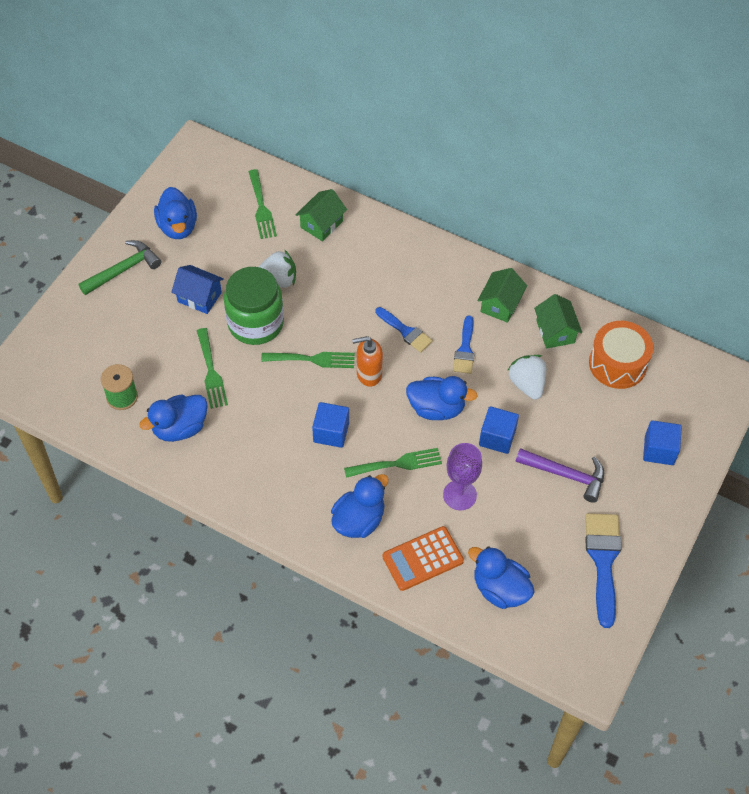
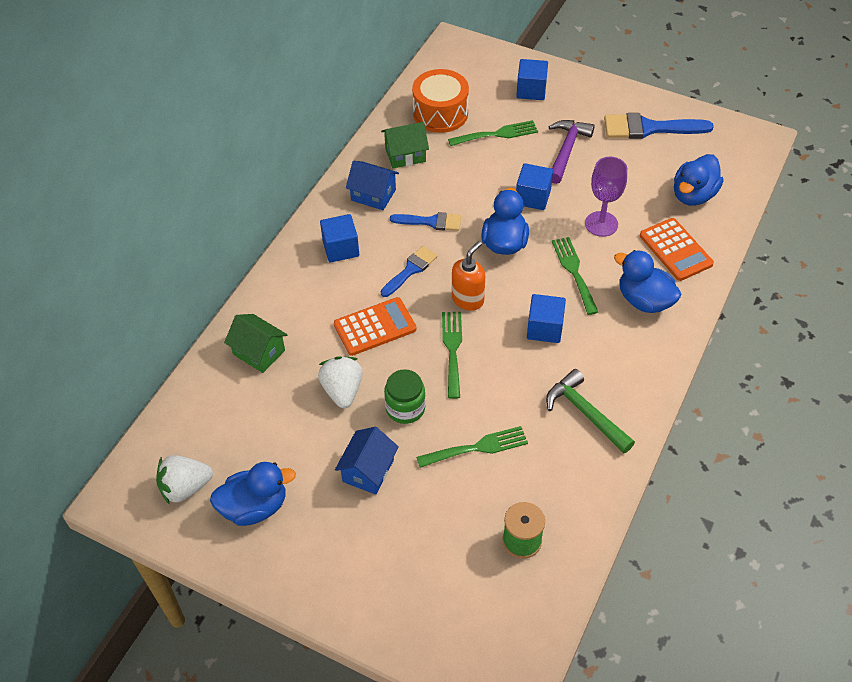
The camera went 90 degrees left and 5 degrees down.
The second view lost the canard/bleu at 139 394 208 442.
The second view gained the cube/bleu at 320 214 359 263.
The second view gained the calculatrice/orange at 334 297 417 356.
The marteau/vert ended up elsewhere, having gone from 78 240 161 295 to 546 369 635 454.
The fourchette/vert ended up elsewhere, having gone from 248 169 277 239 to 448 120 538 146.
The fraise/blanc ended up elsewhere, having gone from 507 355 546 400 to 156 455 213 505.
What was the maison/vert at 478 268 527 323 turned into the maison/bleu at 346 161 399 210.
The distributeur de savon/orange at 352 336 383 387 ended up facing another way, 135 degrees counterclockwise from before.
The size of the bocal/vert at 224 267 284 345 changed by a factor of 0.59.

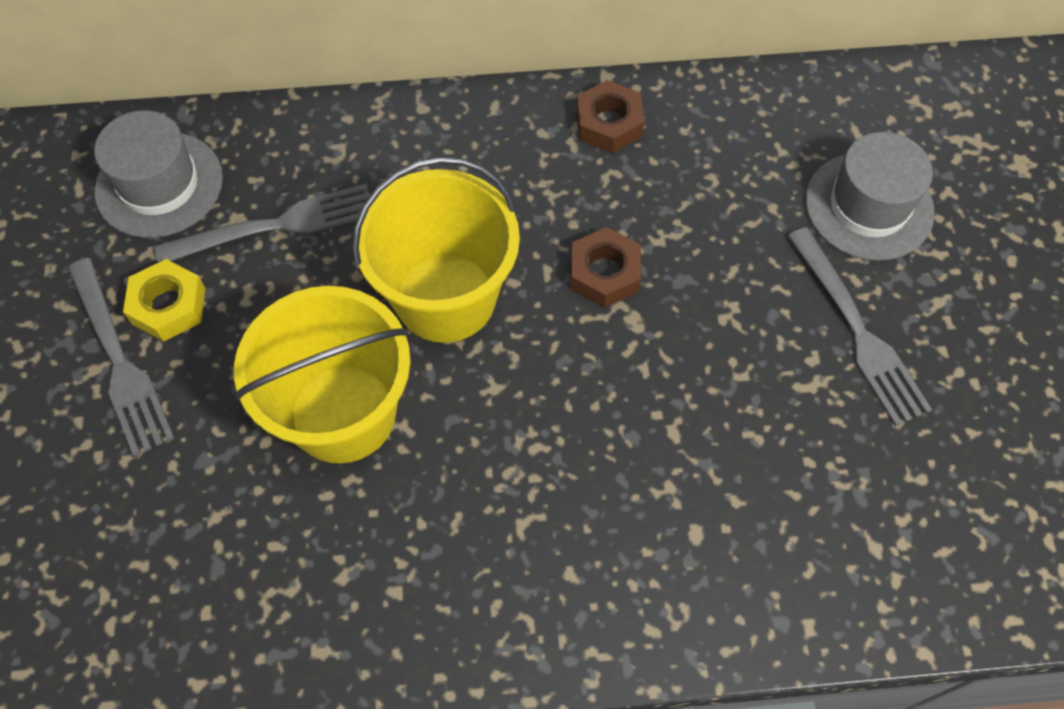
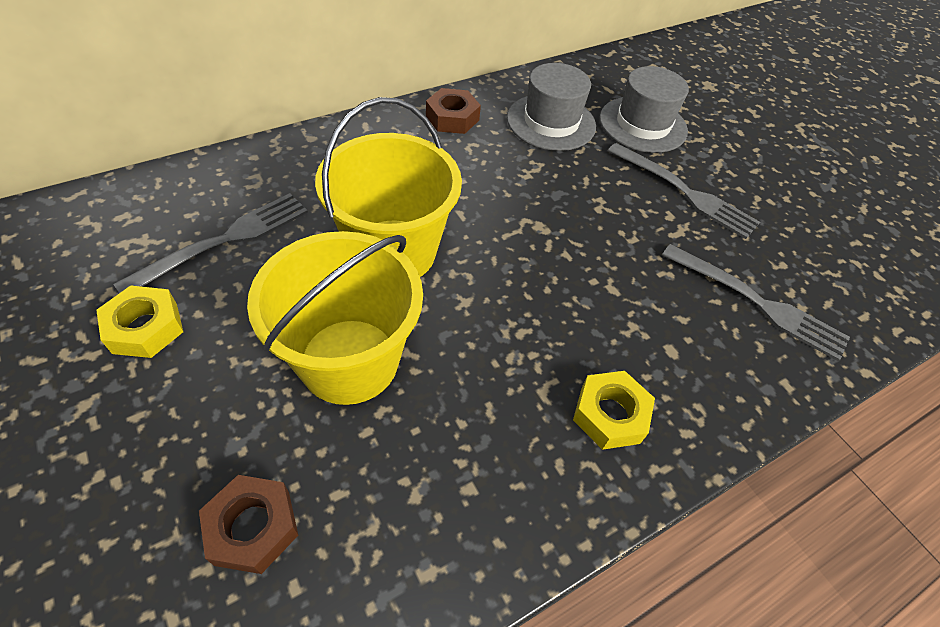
The camera went 30 degrees left and 10 degrees down.
The second view gained the écrou/jaune at 573 371 655 450.
The fourchette/gris ended up elsewhere, having gone from 68 258 174 457 to 662 244 850 362.
The chapeau/gris ended up elsewhere, having gone from 94 110 223 238 to 507 63 596 151.
The écrou/marron ended up elsewhere, having gone from 570 227 641 308 to 199 475 298 574.

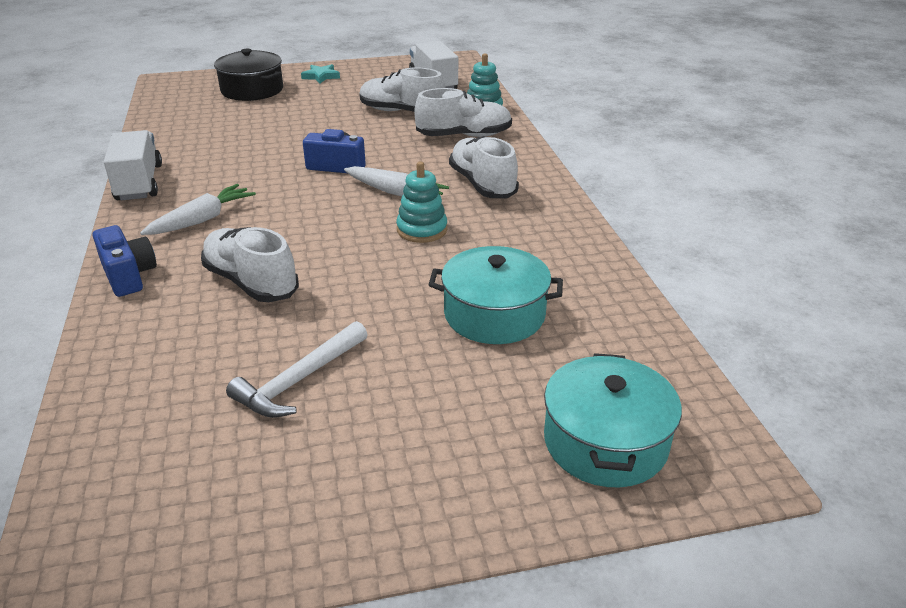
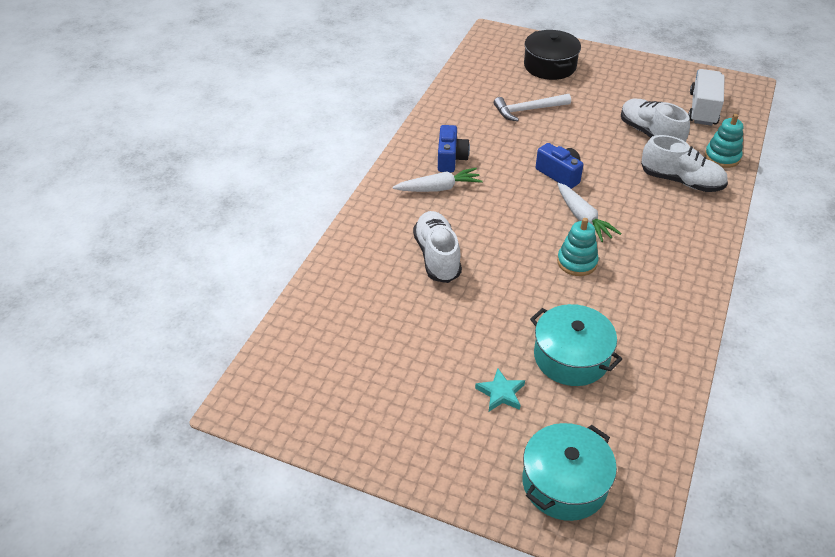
The camera went 35 degrees right and 10 degrees up.
The second view lost the camion/blanc at 104 130 162 200.
The second view lost the chaussure/blanc at 449 136 519 198.
The appareil photo/bleu ended up elsewhere, having gone from 93 225 157 297 to 438 125 470 172.
The marteau/blanc ended up elsewhere, having gone from 226 321 368 418 to 494 94 571 121.
The étoile/turquoise ended up elsewhere, having gone from 301 64 340 84 to 475 368 525 411.

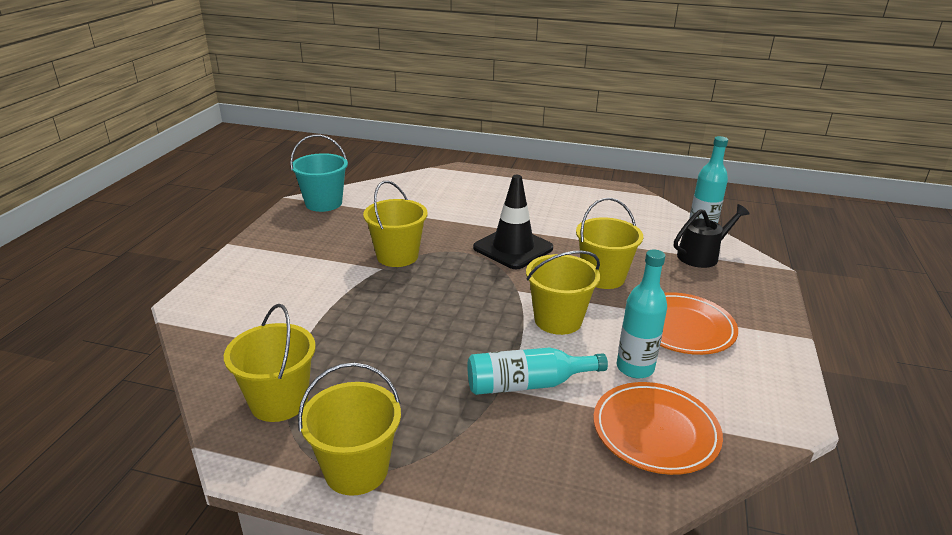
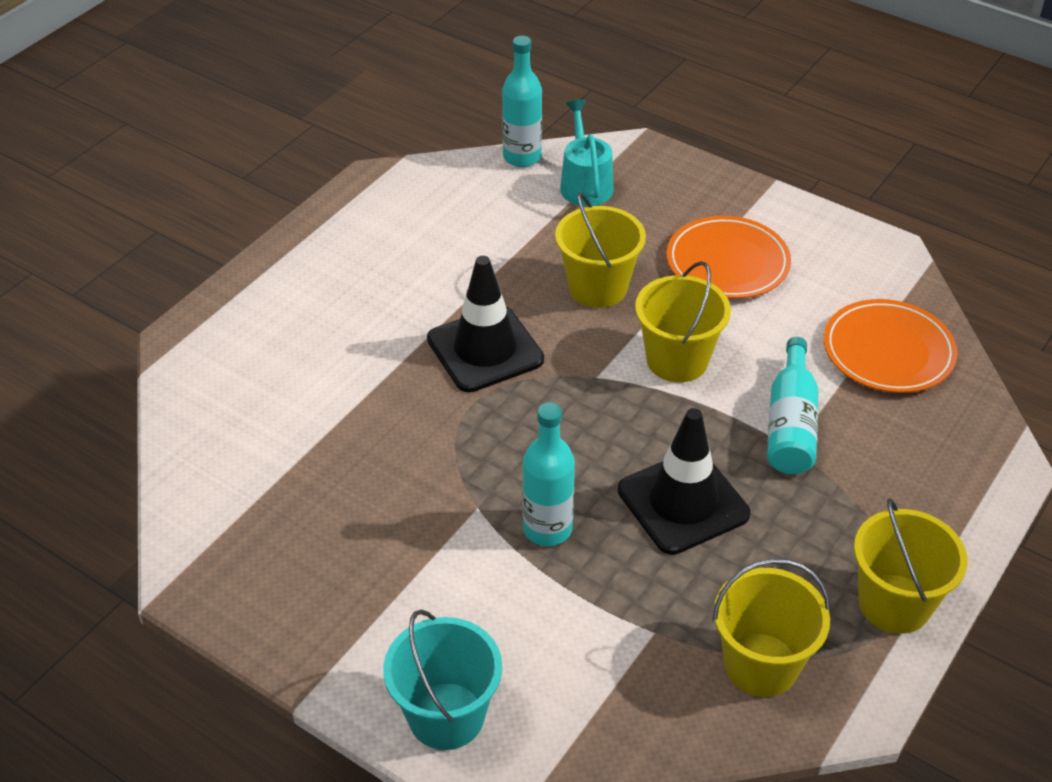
The camera went 70 degrees left and 15 degrees up.
The second view lost the seau/jaune at 363 181 428 267.
The second view gained the cône de chantier/noir at 618 408 750 555.
The seau/turquoise ended up elsewhere, having gone from 290 135 348 212 to 383 609 502 750.
The bouteille/turquoise ended up elsewhere, having gone from 617 250 667 378 to 522 402 575 546.
What was the arrosoir/noir at 674 204 750 268 turned into the arrosoir/turquoise at 560 100 614 206.

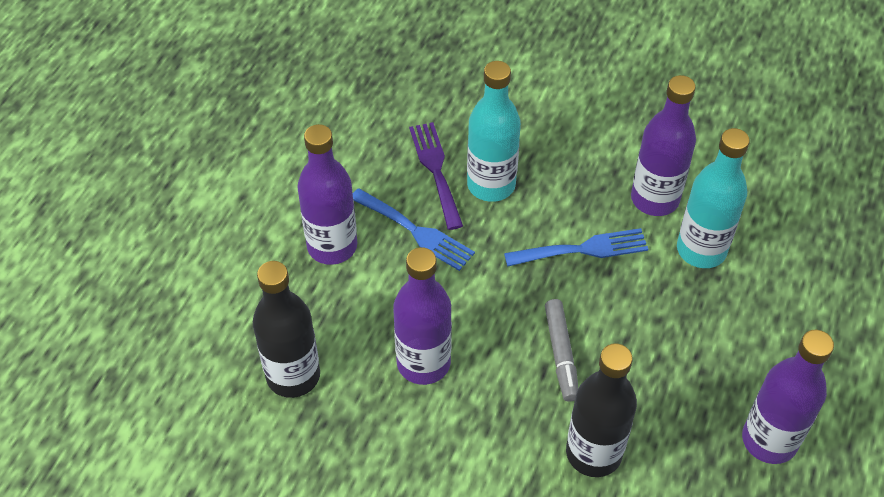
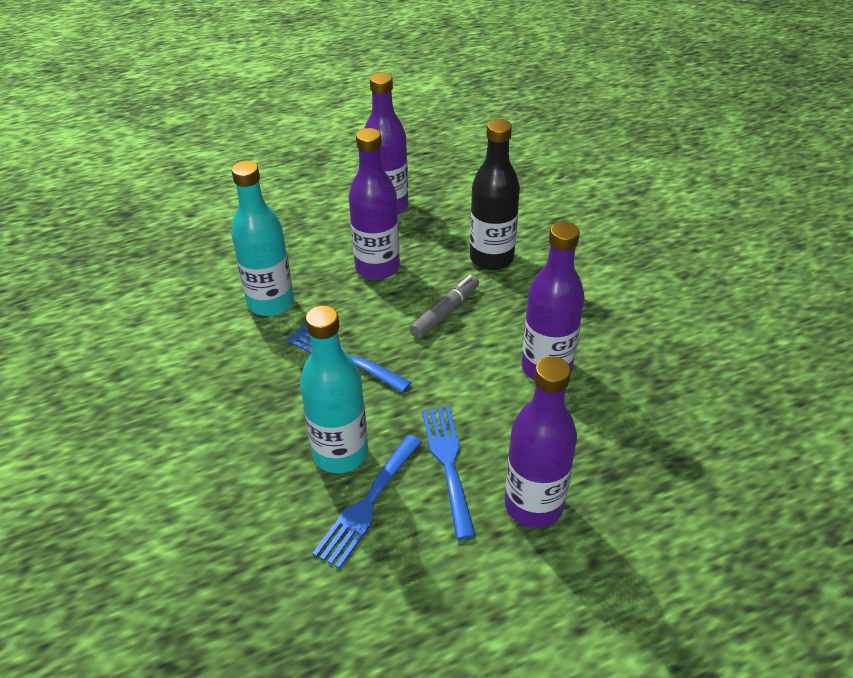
The camera went 135 degrees left and 10 degrees down.
The second view lost the bouteille/noir at 253 261 320 398.
The bouteille/violet ended up elsewhere, having gone from 631 75 696 216 to 349 128 400 280.
What was the fourchette/violet at 409 122 463 230 turned into the fourchette/bleu at 312 435 422 569.

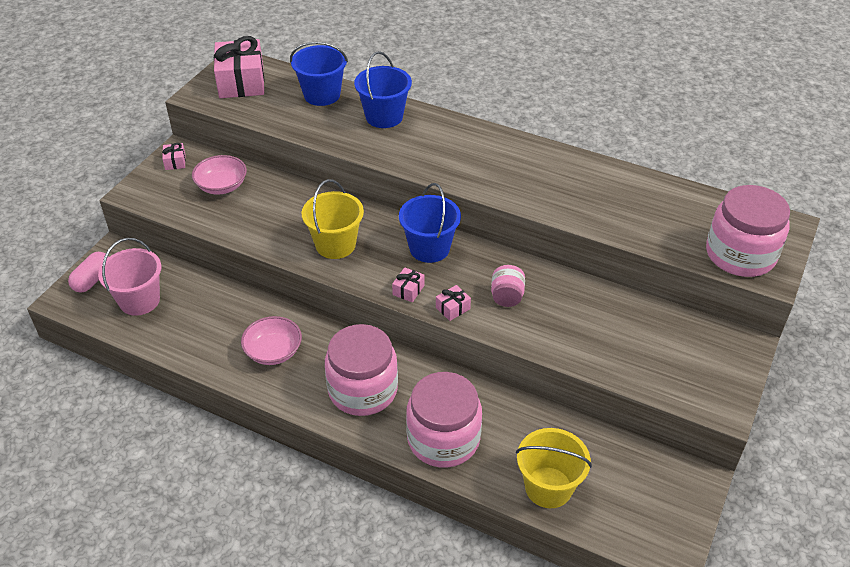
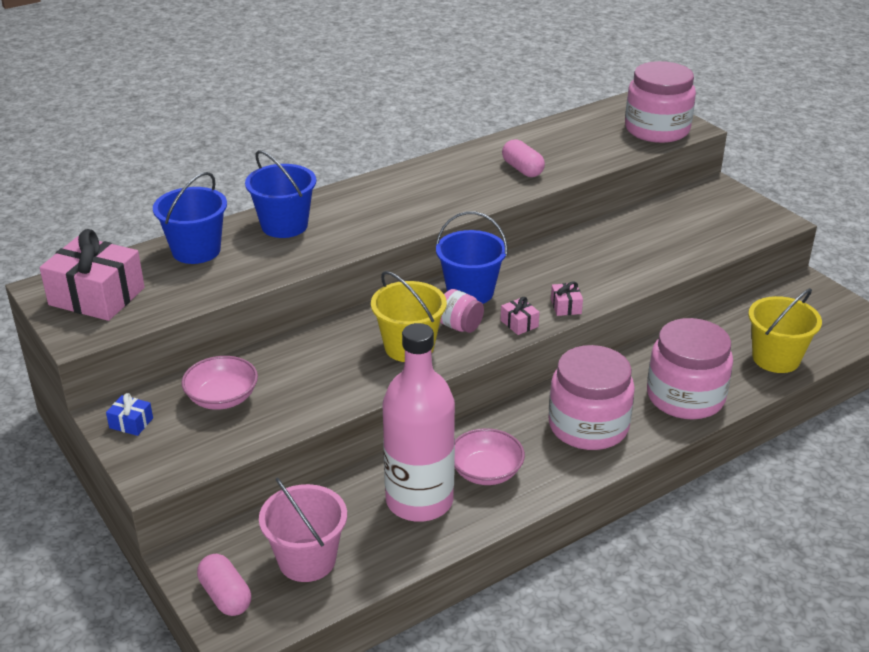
The camera went 60 degrees left and 10 degrees down.
The second view gained the bouteille/rose at 383 323 455 522.
The second view gained the gélule/rose at 502 139 545 177.
The bocal/rose ended up elsewhere, having gone from 491 265 525 307 to 440 289 484 333.
What was the cadeau/rose at 162 143 186 170 turned into the cadeau/bleu at 106 393 153 436.

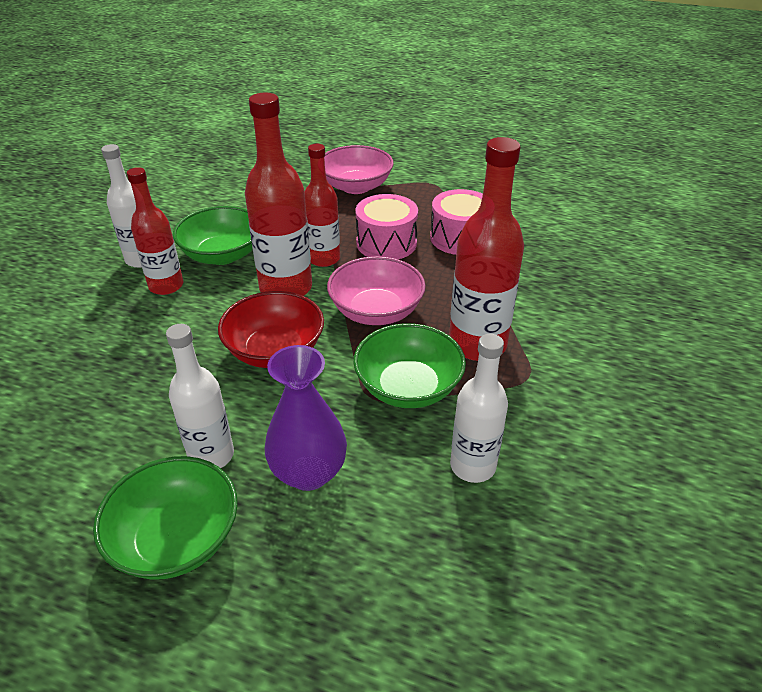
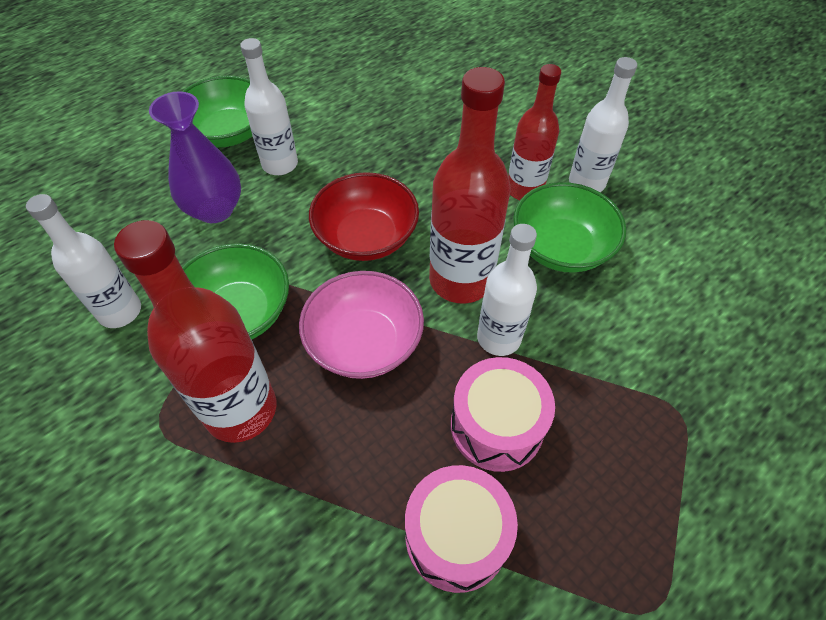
The camera went 120 degrees right and 15 degrees up.
The second view lost the bol/rose at 324 145 394 194.
What was the bouteille/rouge at 305 144 340 267 turned into the bouteille/blanc at 477 224 537 356.

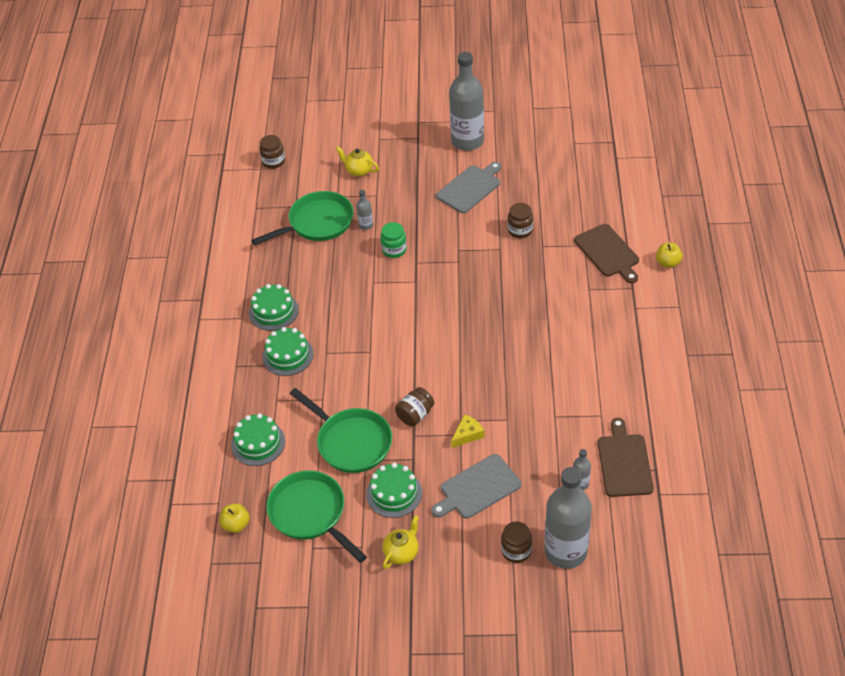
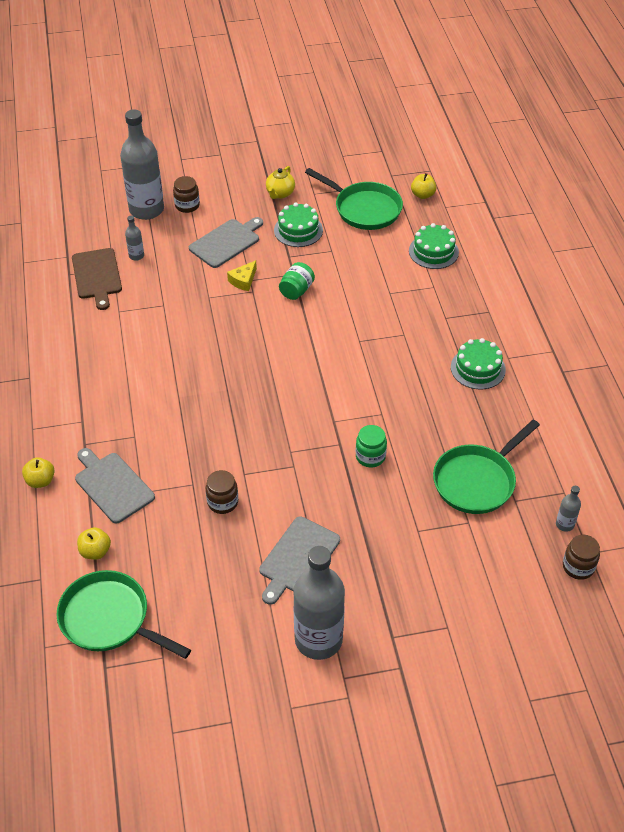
The camera went 165 degrees right and 0 degrees up.
The second view lost the gâteau/vert at 262 327 314 376.
The second view lost the théière/jaune at 336 146 379 177.
The second view gained the pomme/jaune at 77 527 111 560.
The poêle/vert ended up elsewhere, having gone from 290 388 392 473 to 56 570 191 659.
The bouteille/gris ended up elsewhere, having gone from 356 190 373 230 to 556 486 581 532.
What was the bocal/marron at 395 387 434 426 turned into the bocal/vert at 279 262 315 300.
What was the planche à découper/marron at 574 224 639 283 turned into the planche à découper/gris at 75 448 155 523.

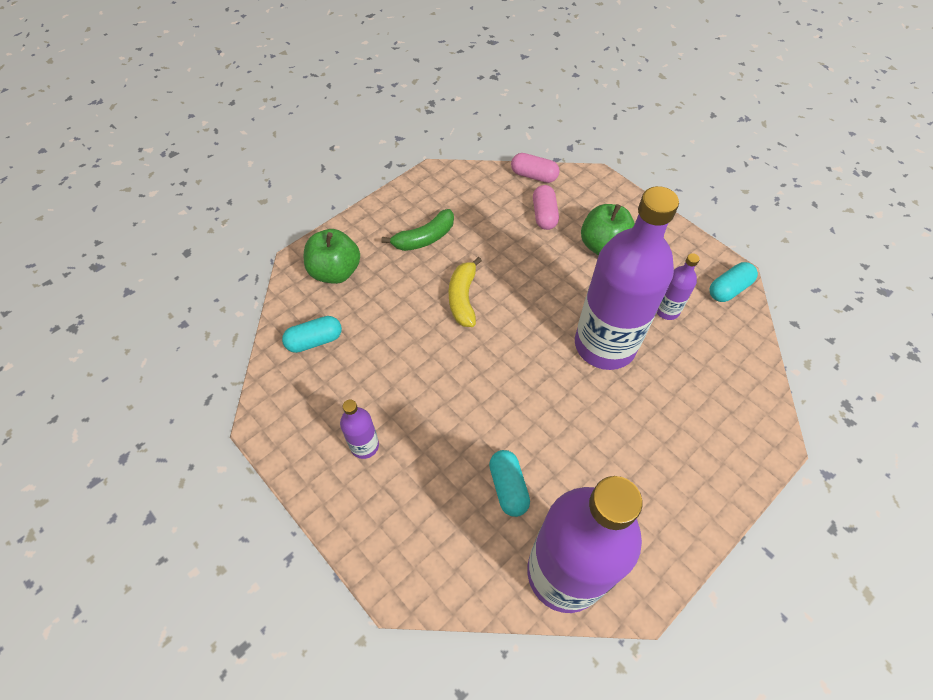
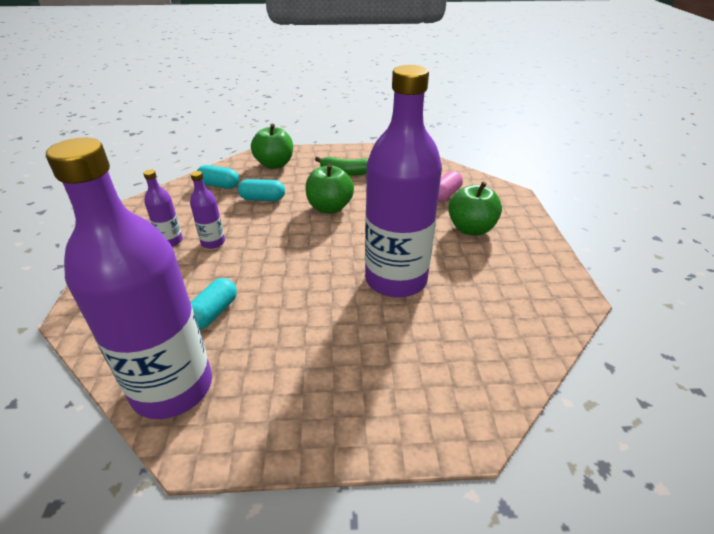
The camera went 40 degrees right and 20 degrees down.
The second view lost the gélule/rose at 511 153 560 183.
The bouteille/violet ended up elsewhere, having gone from 657 253 700 320 to 190 171 225 249.
The gélule/turquoise ended up elsewhere, having gone from 709 262 758 302 to 238 179 285 201.
Where the banane/jaune stood at 449 257 482 327, the pomme/vert came to stand at 305 164 354 213.

